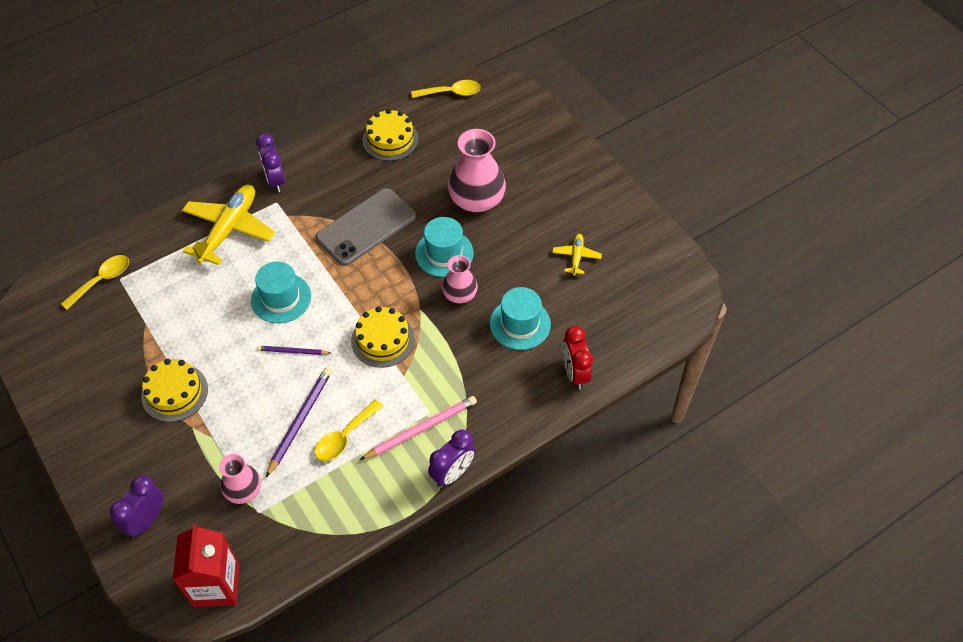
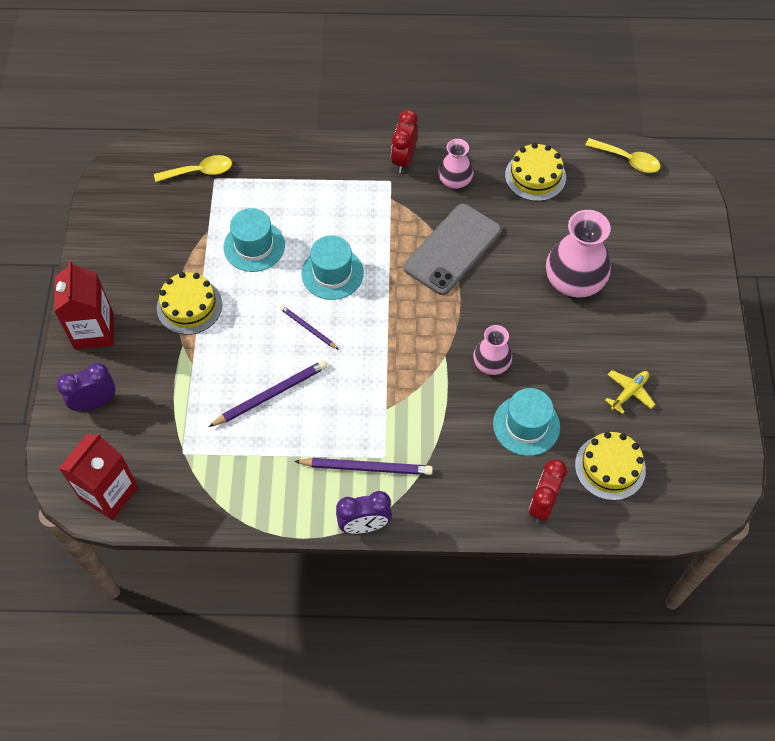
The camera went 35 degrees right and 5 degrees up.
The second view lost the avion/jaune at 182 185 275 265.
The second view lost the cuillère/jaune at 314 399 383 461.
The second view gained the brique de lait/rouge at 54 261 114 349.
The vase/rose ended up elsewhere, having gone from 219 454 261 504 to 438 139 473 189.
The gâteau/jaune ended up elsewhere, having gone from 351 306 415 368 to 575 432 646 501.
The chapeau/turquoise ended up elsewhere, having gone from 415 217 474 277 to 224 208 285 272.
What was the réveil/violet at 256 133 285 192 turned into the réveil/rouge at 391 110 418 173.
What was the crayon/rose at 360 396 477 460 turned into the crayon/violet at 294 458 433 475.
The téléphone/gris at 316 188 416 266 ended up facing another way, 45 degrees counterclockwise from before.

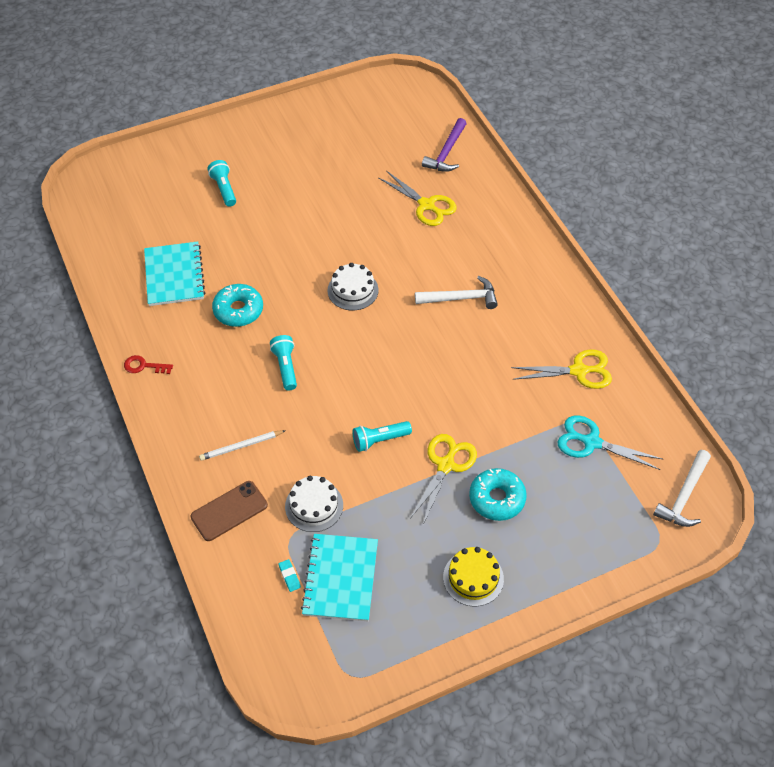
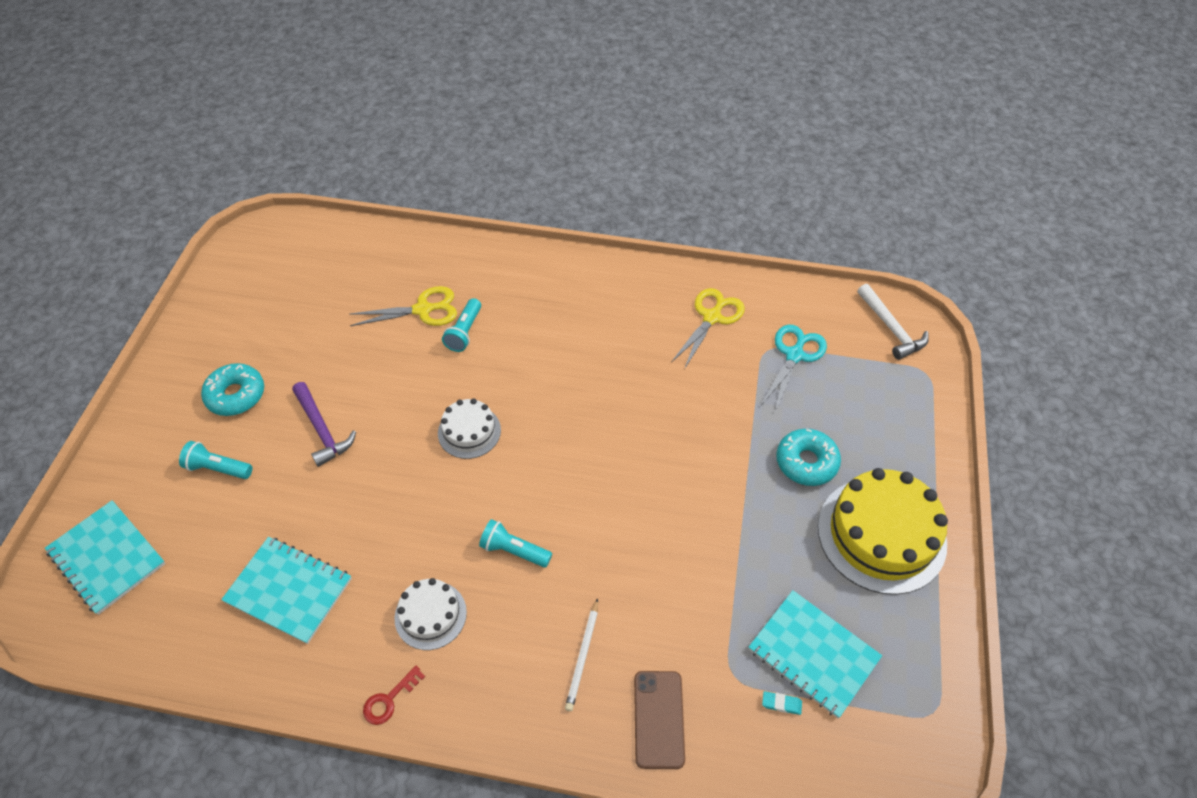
The camera went 55 degrees left and 0 degrees up.
The second view lost the ciseaux/jaune at 410 434 477 525.
The second view lost the marteau/blanc at 415 276 498 309.
The second view gained the carnet/turquoise at 45 500 166 615.
The beignet/turquoise ended up elsewhere, having gone from 212 284 263 327 to 201 363 264 416.
The gâteau/blanc ended up elsewhere, having gone from 285 476 343 532 to 394 578 467 650.
The lampe de poche/turquoise ended up elsewhere, having gone from 352 421 412 452 to 442 298 481 352.
The marteau/violet ended up elsewhere, having gone from 422 118 467 172 to 292 382 356 467.
The ciseaux/turquoise at 557 415 663 470 ended up facing another way, 150 degrees clockwise from before.
The size of the gâteau/jaune at 443 547 504 607 changed by a factor of 1.87.

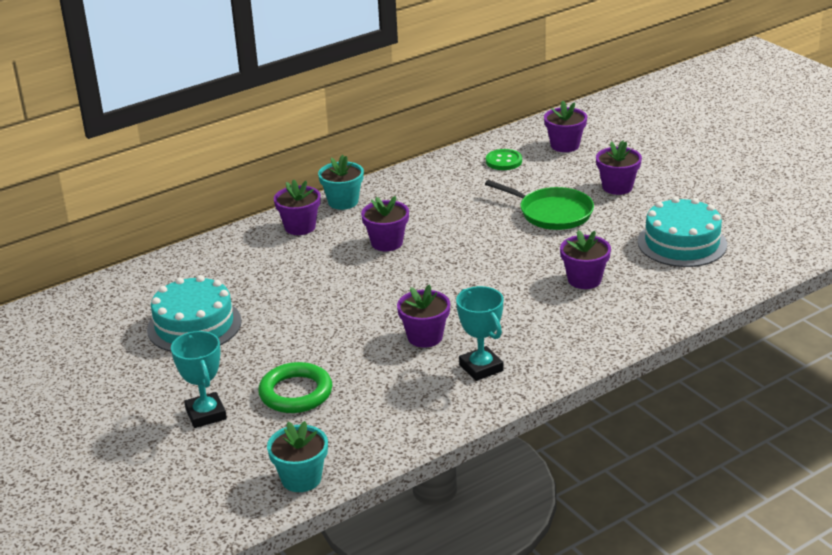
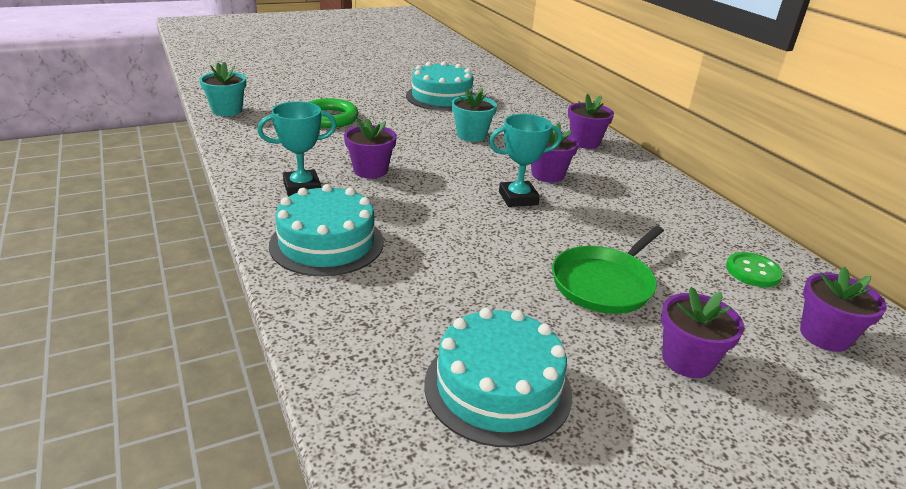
The camera went 95 degrees right and 0 degrees up.
The second view lost the pot de fleurs/violet at 560 230 611 289.
The second view gained the gâteau/turquoise at 269 184 384 276.
The trophée/turquoise ended up elsewhere, having gone from 171 331 227 428 to 489 114 562 207.
The pot de fleurs/turquoise ended up elsewhere, having gone from 318 155 364 210 to 452 88 497 142.

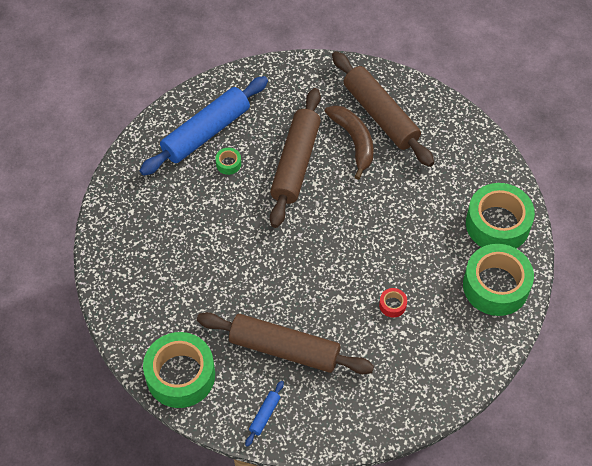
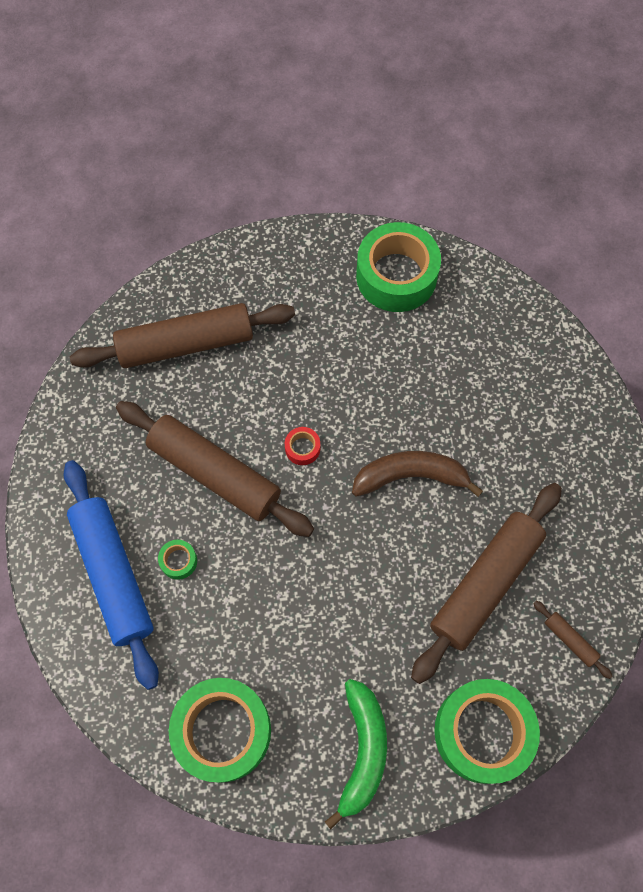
The camera went 70 degrees left and 10 degrees up.
The second view gained the banane/vert at 325 679 387 829.
The banane/marron ended up elsewhere, having gone from 324 105 374 180 to 352 451 483 497.
The ruban adhésif/rouge ended up elsewhere, having gone from 379 288 407 318 to 285 427 320 465.
The ruban adhésif/vert ended up elsewhere, having gone from 463 244 534 316 to 169 678 271 783.
What was the rouleau à pâtisserie/bleu at 245 381 284 447 turned into the rouleau à pâtisserie/marron at 533 601 612 679.

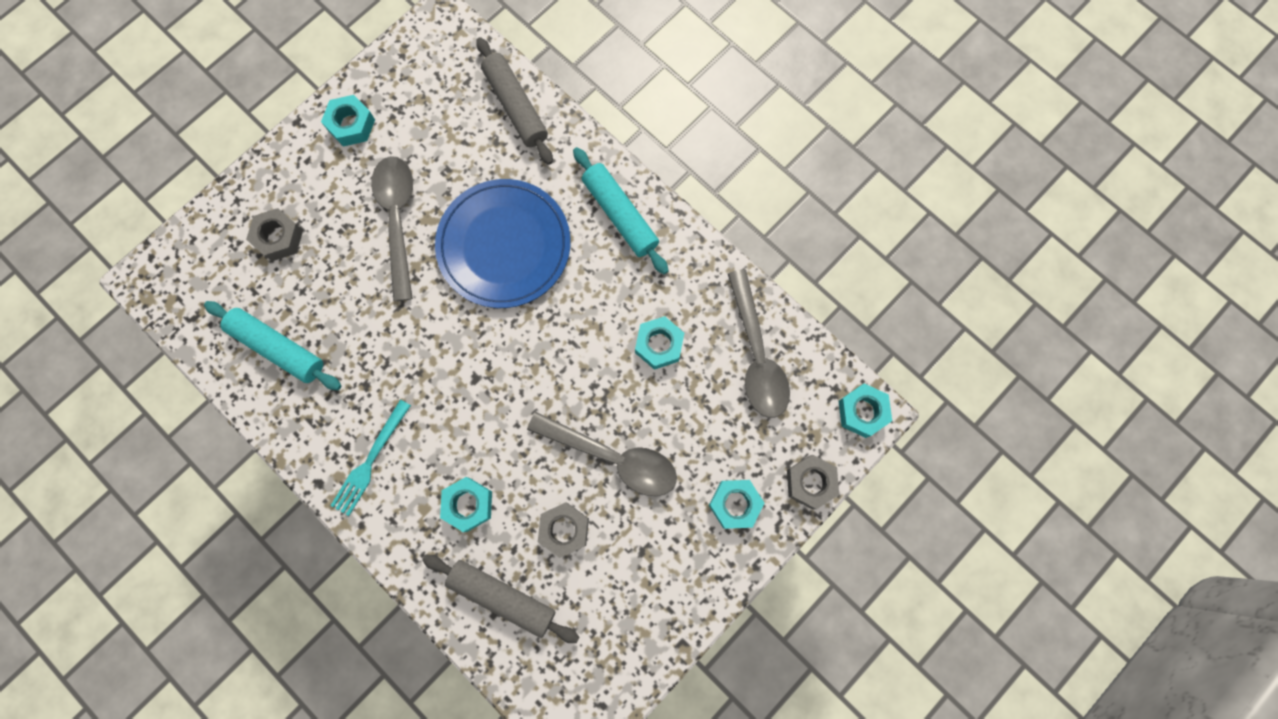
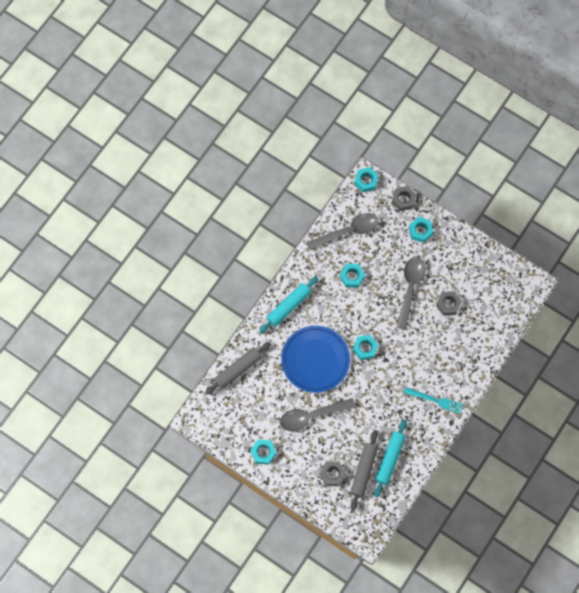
The camera went 100 degrees left and 5 degrees down.
The rouleau à pâtisserie/gris ended up elsewhere, having gone from 422 555 579 643 to 350 430 378 511.
The écrou/turquoise ended up elsewhere, having gone from 440 477 492 532 to 353 335 378 360.

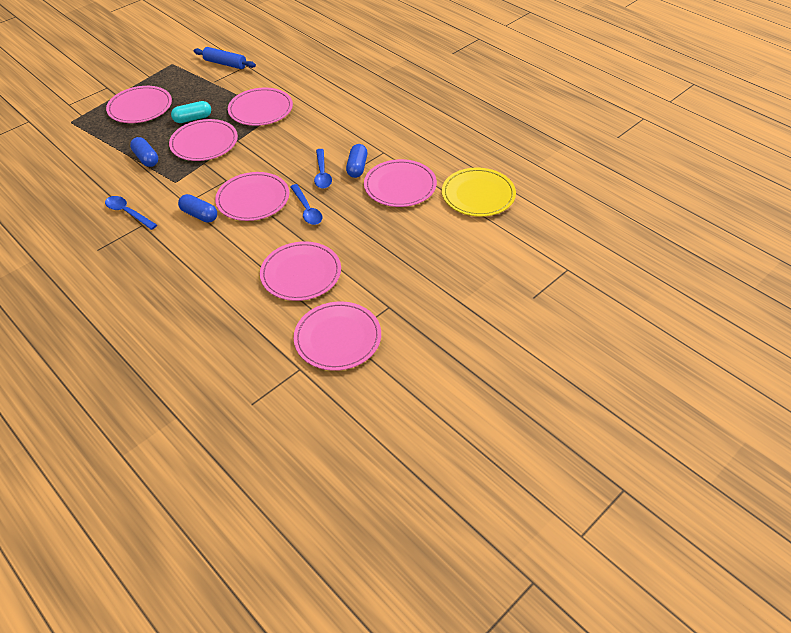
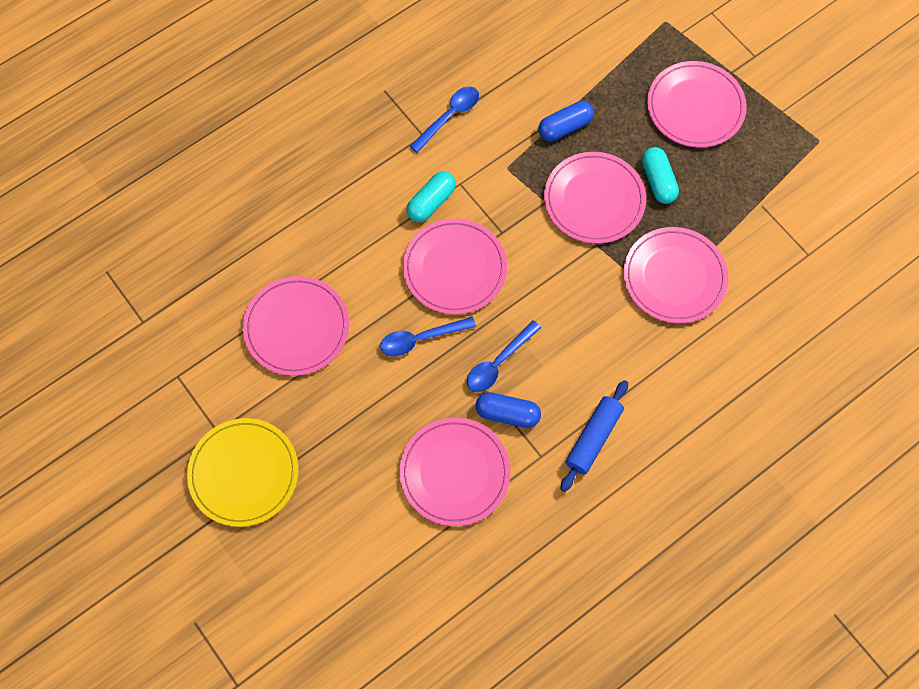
The camera went 95 degrees right and 20 degrees up.
The second view lost the assiette/rose at 294 301 381 371.
The rouleau à pâtisserie/bleu ended up elsewhere, having gone from 194 47 256 69 to 561 380 628 492.
The assiette/jaune ended up elsewhere, having gone from 442 168 516 217 to 187 418 299 527.
What was the gélule/bleu at 178 194 217 223 turned into the gélule/turquoise at 407 171 456 222.
The cuillère/bleu at 314 149 332 189 ended up facing another way, 45 degrees counterclockwise from before.

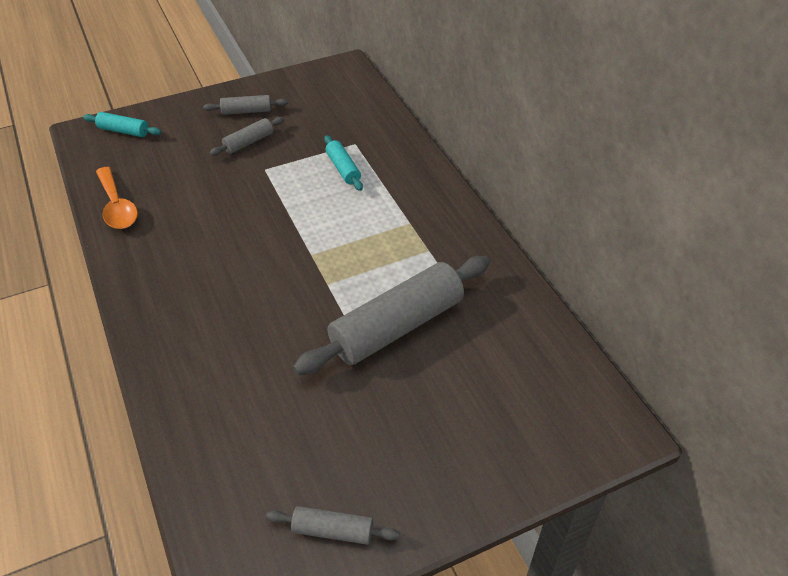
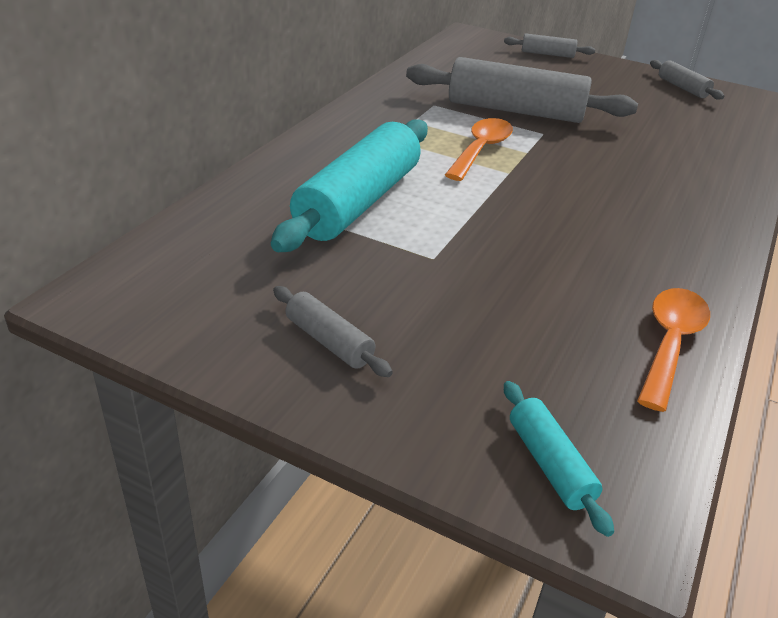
The camera went 130 degrees left and 10 degrees down.
The second view gained the cuillère/orange at 445 118 513 181.
The rouleau à pâtisserie/gris ended up elsewhere, having gone from 209 117 284 156 to 504 33 595 58.
The size of the rouleau à pâtisserie/turquoise at 324 135 363 191 changed by a factor of 2.15.

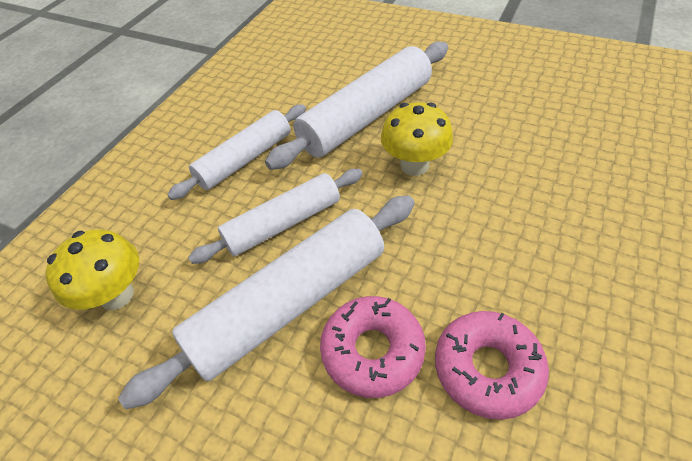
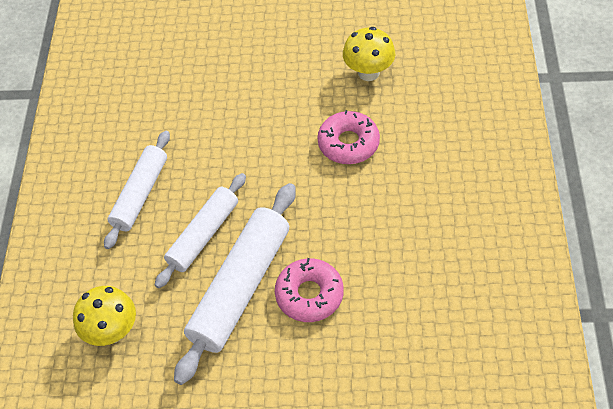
The camera went 25 degrees left and 5 degrees up.
The second view lost the rouleau à pâtisserie/blanc at 265 42 448 170.
The champignon/jaune ended up elsewhere, having gone from 381 102 453 176 to 343 27 395 81.
The beignet/rose ended up elsewhere, having gone from 435 311 549 420 to 317 110 380 164.

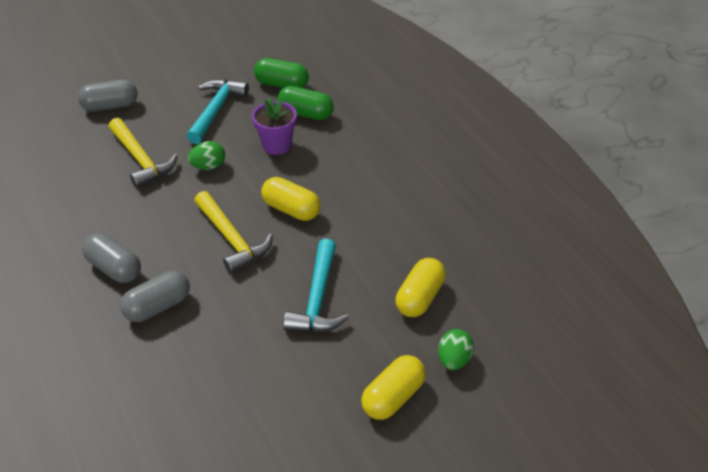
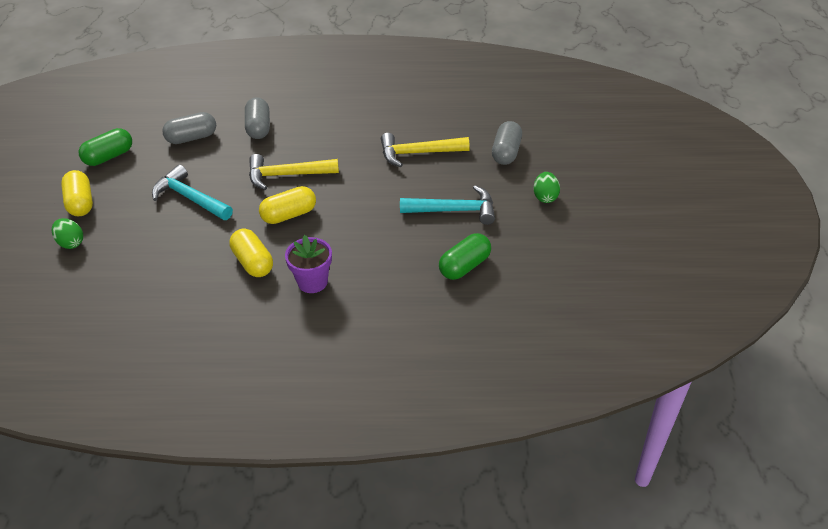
The camera went 120 degrees right and 0 degrees up.
The gélule/gris ended up elsewhere, having gone from 82 233 141 283 to 162 112 216 144.
The œuf/vert ended up elsewhere, having gone from 188 141 225 170 to 534 172 560 203.
The pot de fleurs/violet ended up elsewhere, having gone from 252 98 297 155 to 285 235 332 293.
The gélule/vert ended up elsewhere, having gone from 277 86 334 120 to 79 128 132 166.
The gélule/jaune ended up elsewhere, having gone from 396 258 446 317 to 229 229 273 277.
The marteau/turquoise at 186 79 249 144 ended up facing another way, 45 degrees counterclockwise from before.

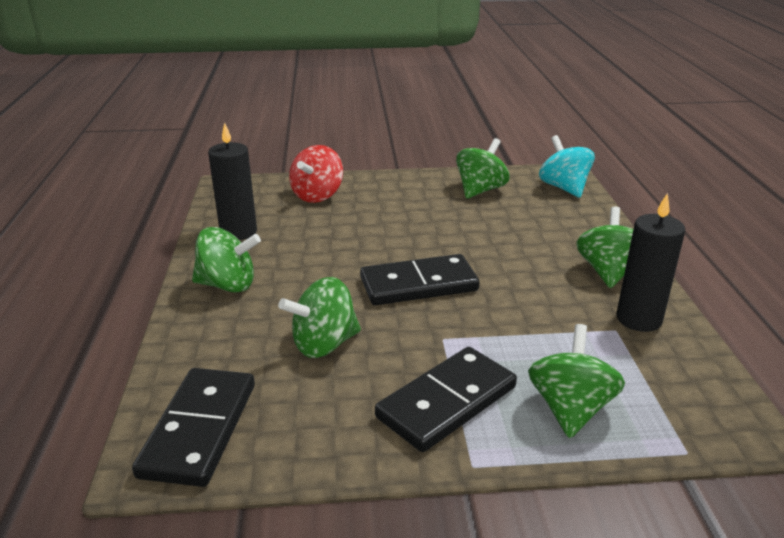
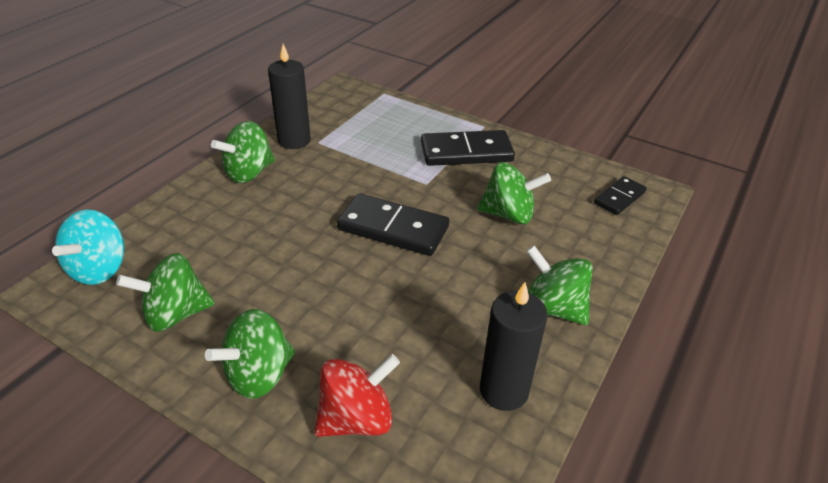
The camera went 145 degrees left and 10 degrees up.
The toupie/vert ended up elsewhere, having gone from 528 324 625 438 to 205 309 295 399.
The size of the domino/noir at 132 368 255 487 changed by a factor of 0.58.

